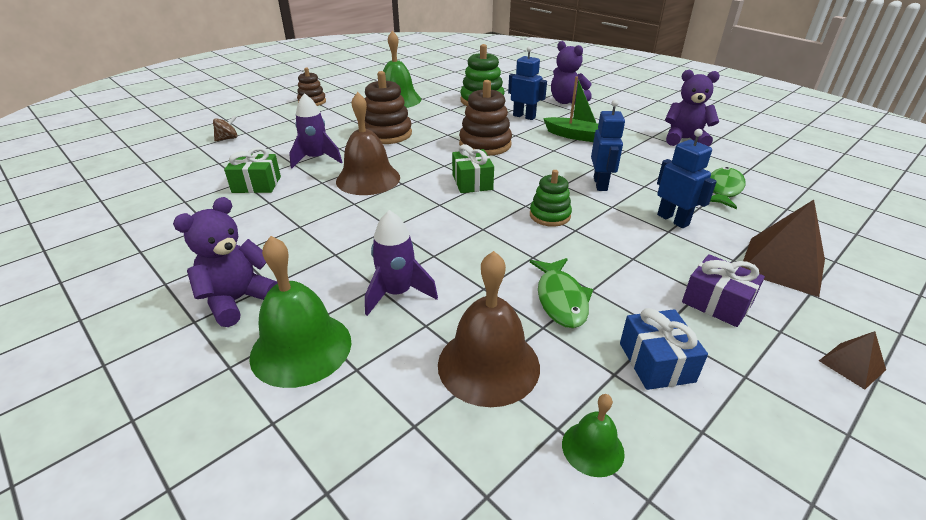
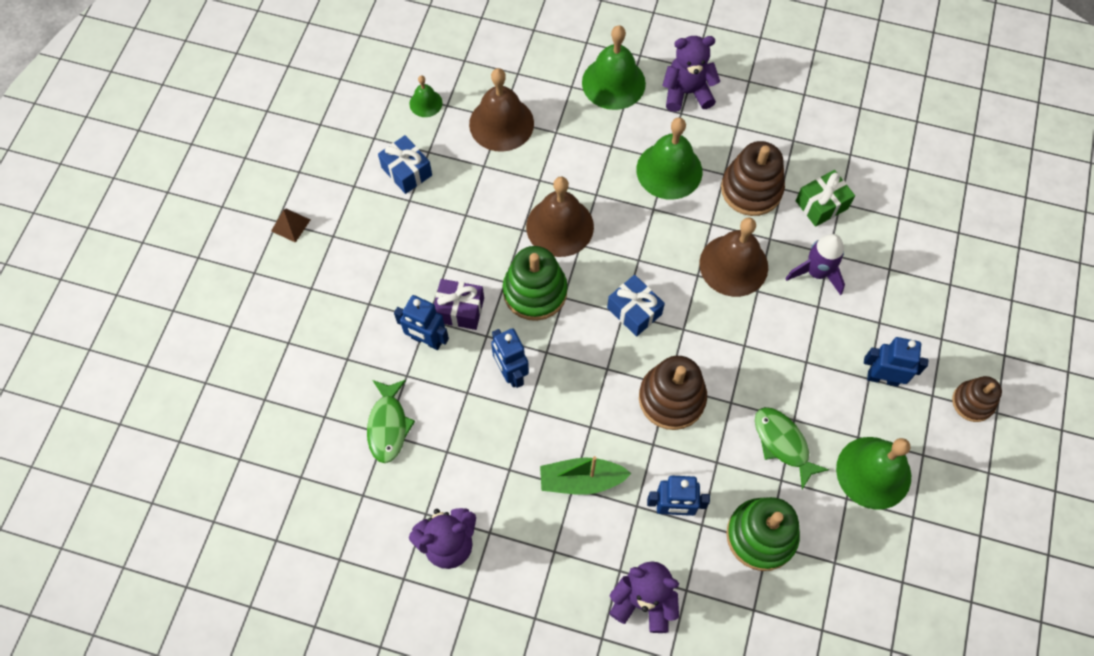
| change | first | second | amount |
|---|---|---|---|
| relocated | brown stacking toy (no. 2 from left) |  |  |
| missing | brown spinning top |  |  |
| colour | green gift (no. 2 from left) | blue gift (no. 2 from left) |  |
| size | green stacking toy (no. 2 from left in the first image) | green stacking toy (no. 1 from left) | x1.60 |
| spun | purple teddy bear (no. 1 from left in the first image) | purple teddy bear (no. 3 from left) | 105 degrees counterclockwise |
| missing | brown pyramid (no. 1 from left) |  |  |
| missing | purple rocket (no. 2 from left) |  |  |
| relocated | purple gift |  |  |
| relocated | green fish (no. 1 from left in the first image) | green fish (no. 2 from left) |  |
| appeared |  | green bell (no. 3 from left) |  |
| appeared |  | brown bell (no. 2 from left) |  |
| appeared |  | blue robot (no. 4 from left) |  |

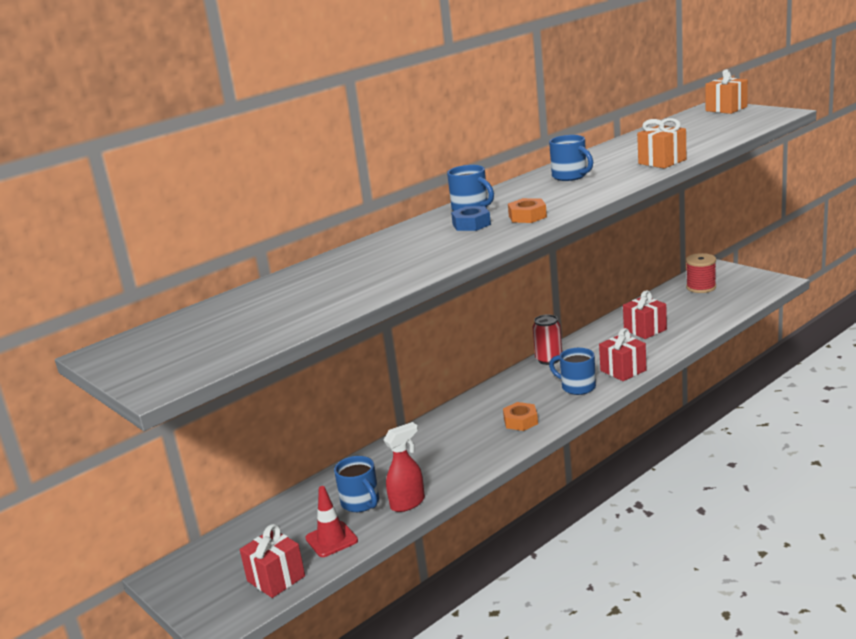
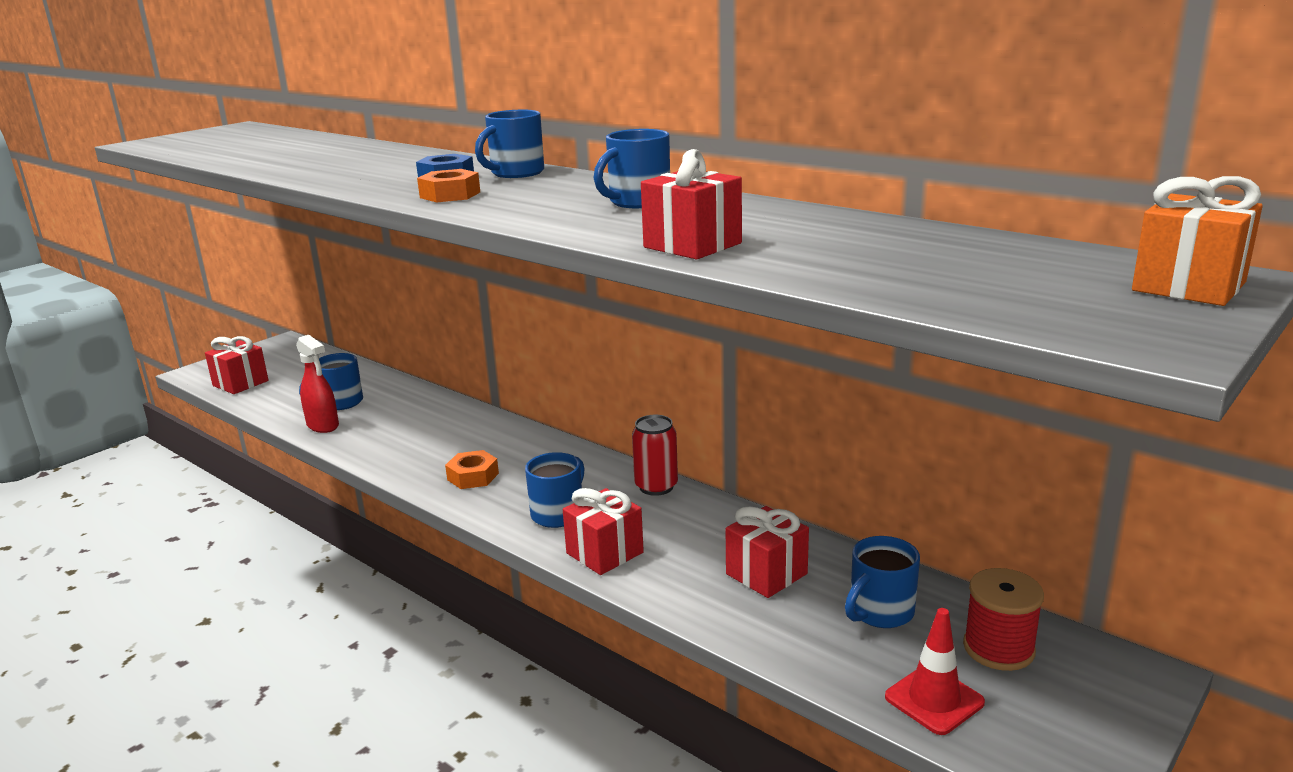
| change | first | second | amount |
|---|---|---|---|
| colour | orange gift (no. 1 from left) | red gift (no. 3 from left) |  |
| relocated | red traffic cone |  |  |
| appeared |  | blue mug (no. 5 from left) |  |

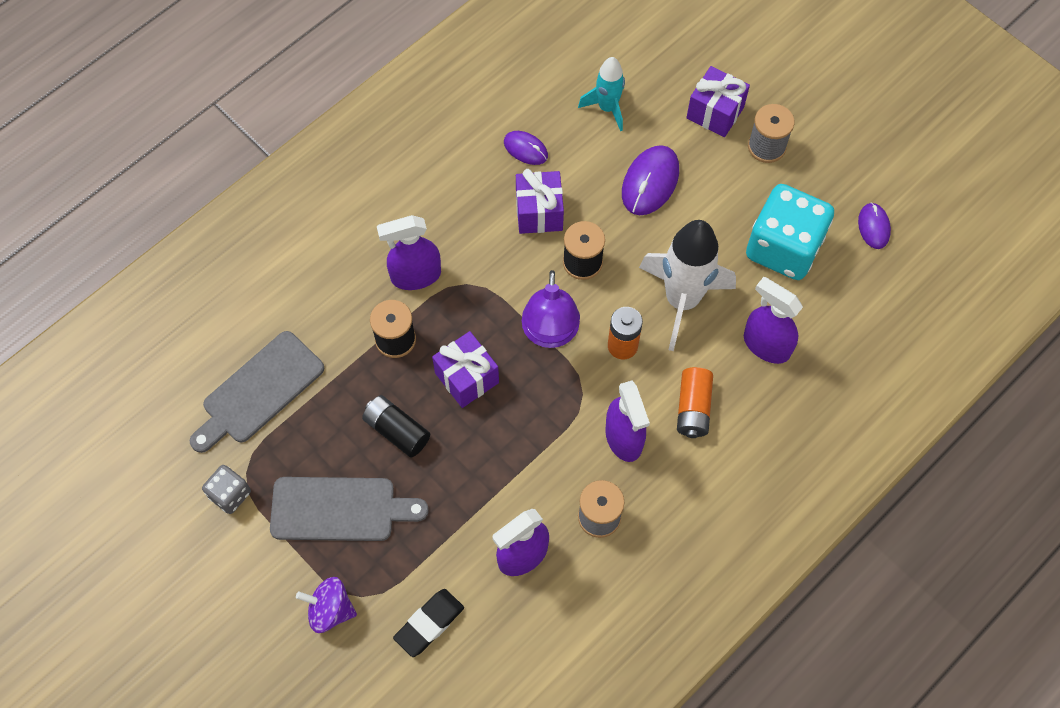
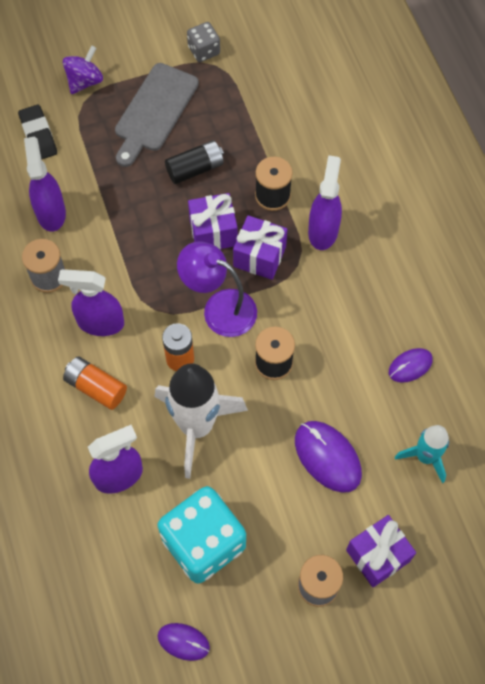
| change | first | second | amount |
|---|---|---|---|
| relocated | purple gift (no. 2 from left) |  |  |
| missing | grey cutting board (no. 1 from left) |  |  |

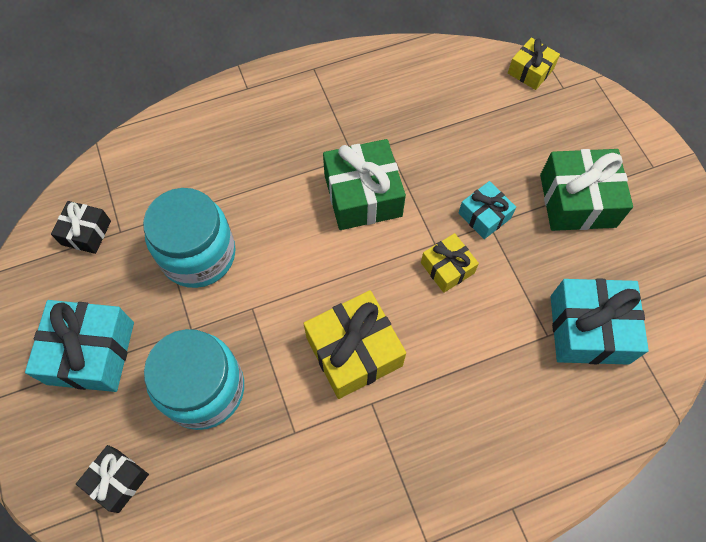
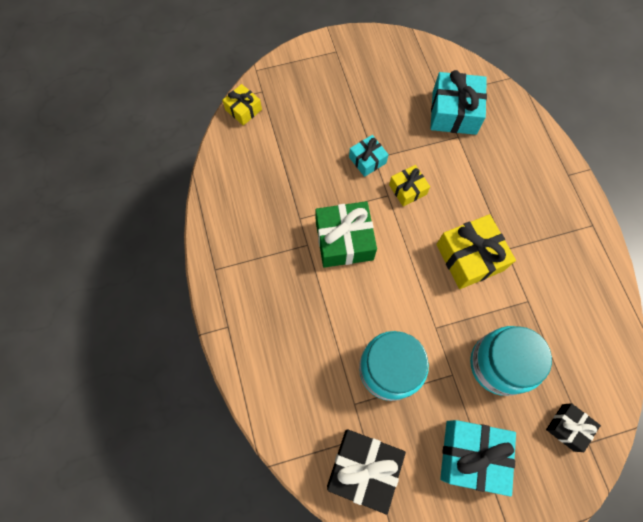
| change | first | second | amount |
|---|---|---|---|
| missing | green gift (no. 2 from left) |  |  |
| size | black gift (no. 1 from left) |  | x1.75 |

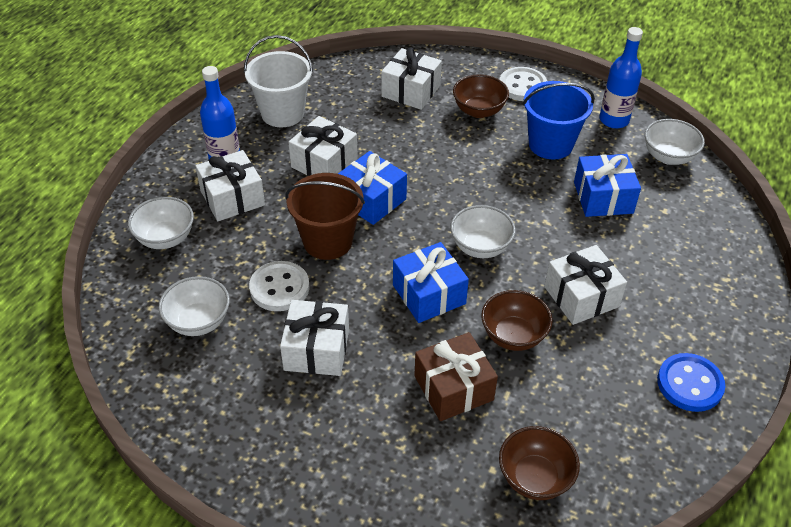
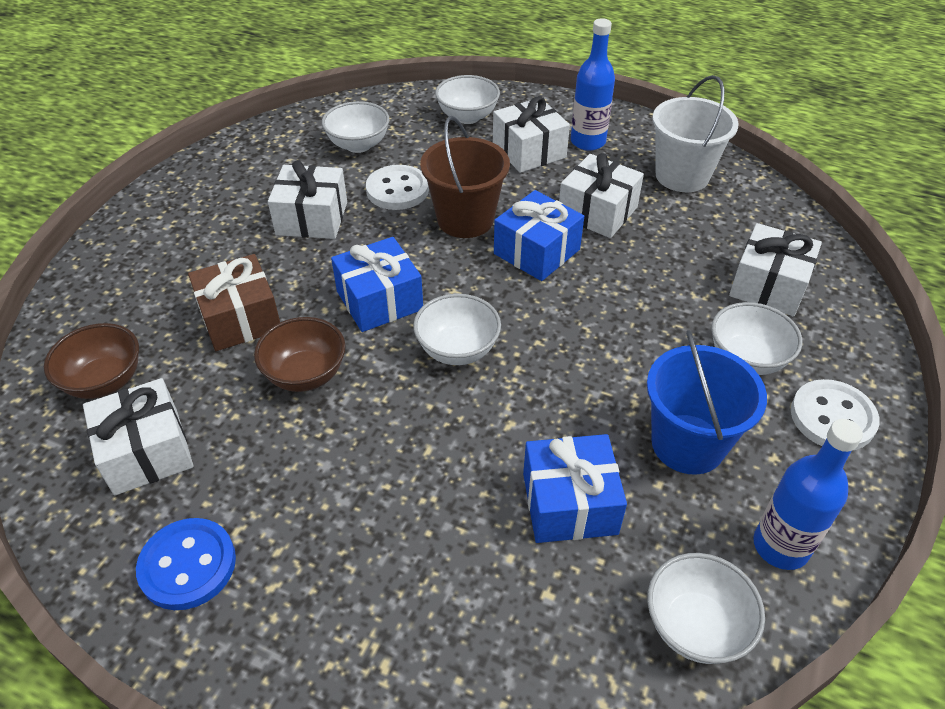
| change | first | second | amount |
|---|---|---|---|
| colour | brown bowl (no. 1 from left) | white bowl (no. 5 from left) |  |
| relocated | white gift (no. 5 from left in the first image) | white gift (no. 1 from left) |  |

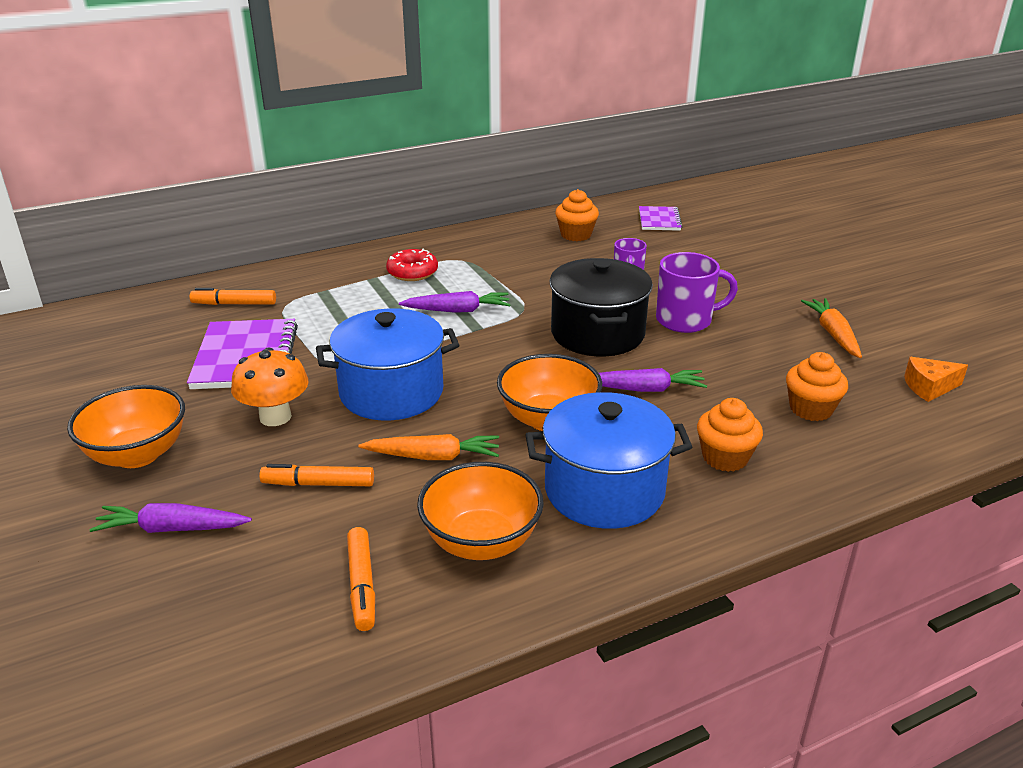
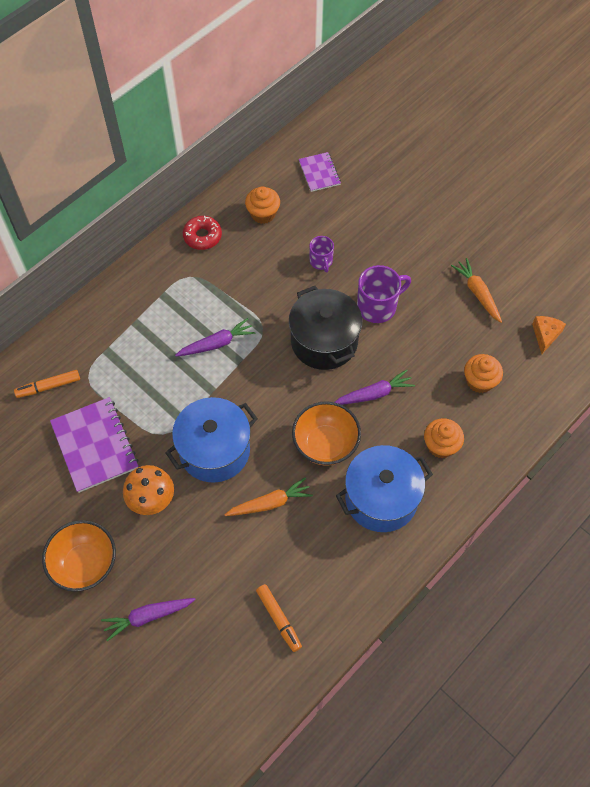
| change | first | second | amount |
|---|---|---|---|
| relocated | red donut |  |  |
| spun | orange cheese |  | 135 degrees clockwise |
| missing | orange bowl (no. 2 from left) |  |  |
| missing | orange marker (no. 2 from left) |  |  |

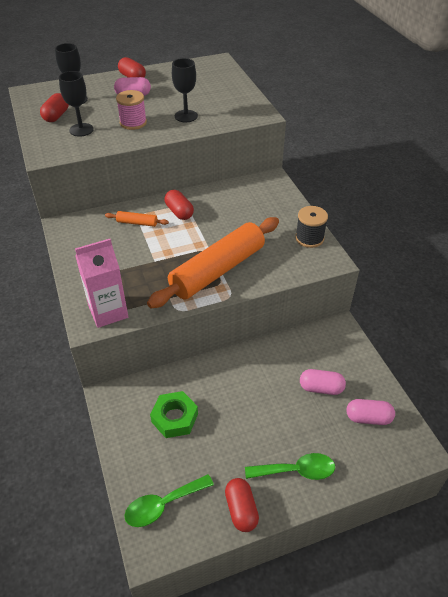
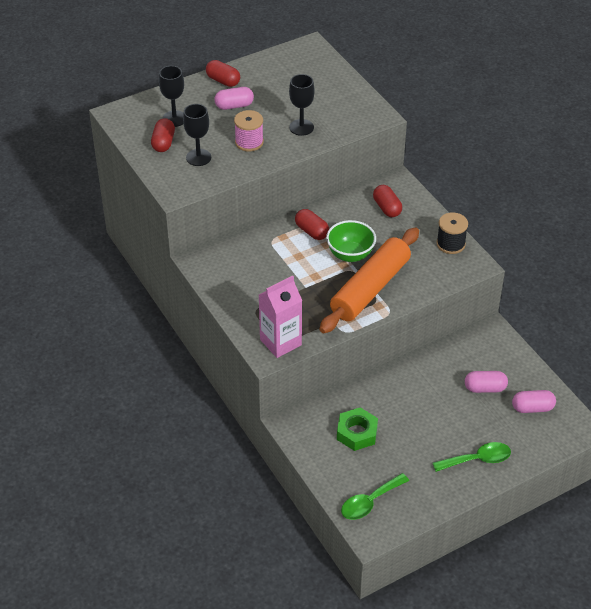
| change | first | second | amount |
|---|---|---|---|
| missing | orange rolling pin (no. 1 from left) |  |  |
| relocated | red capsule (no. 4 from left) |  |  |
| appeared |  | green bowl |  |

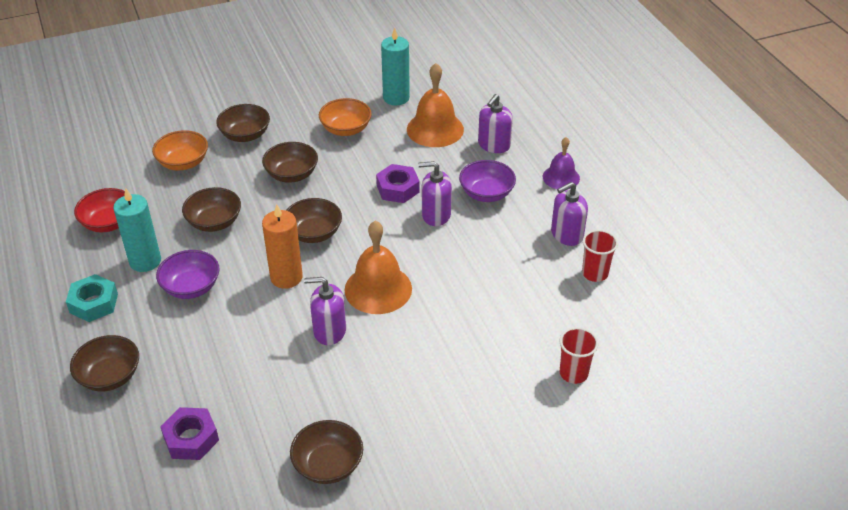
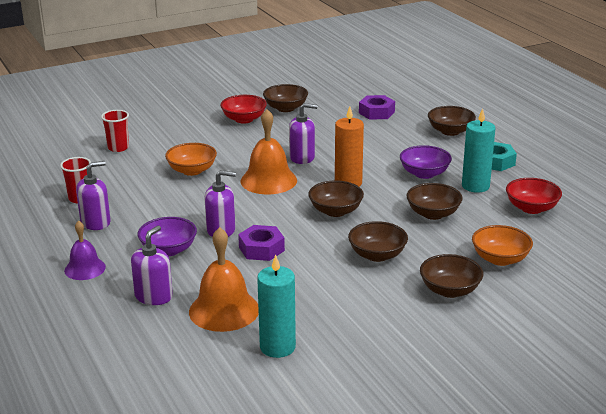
| change | first | second | amount |
|---|---|---|---|
| relocated | orange bowl (no. 2 from left in the first image) | orange bowl (no. 1 from left) |  |
| appeared |  | red bowl (no. 1 from left) |  |

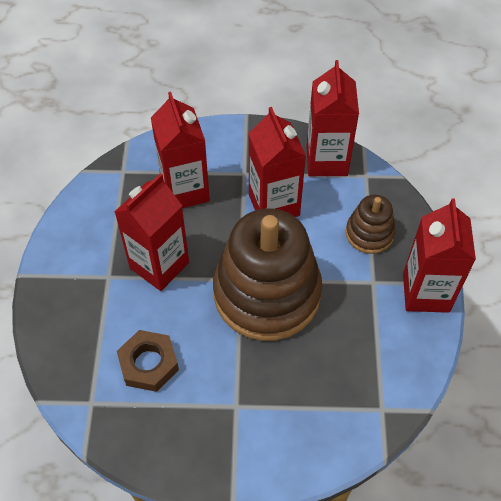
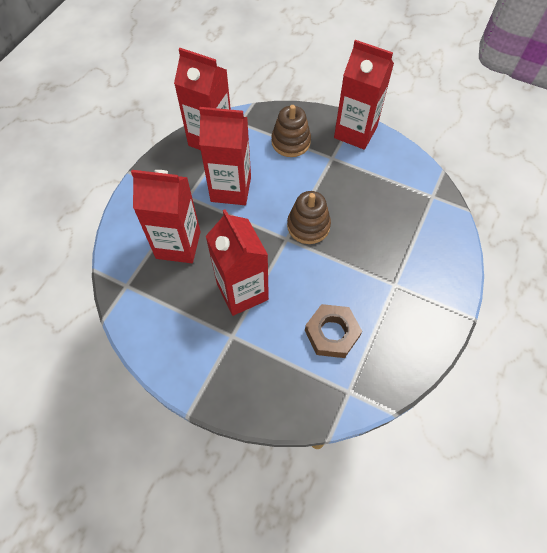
| change | first | second | amount |
|---|---|---|---|
| size | brown stacking toy (no. 1 from left in the first image) | brown stacking toy (no. 2 from left) | x0.48 |

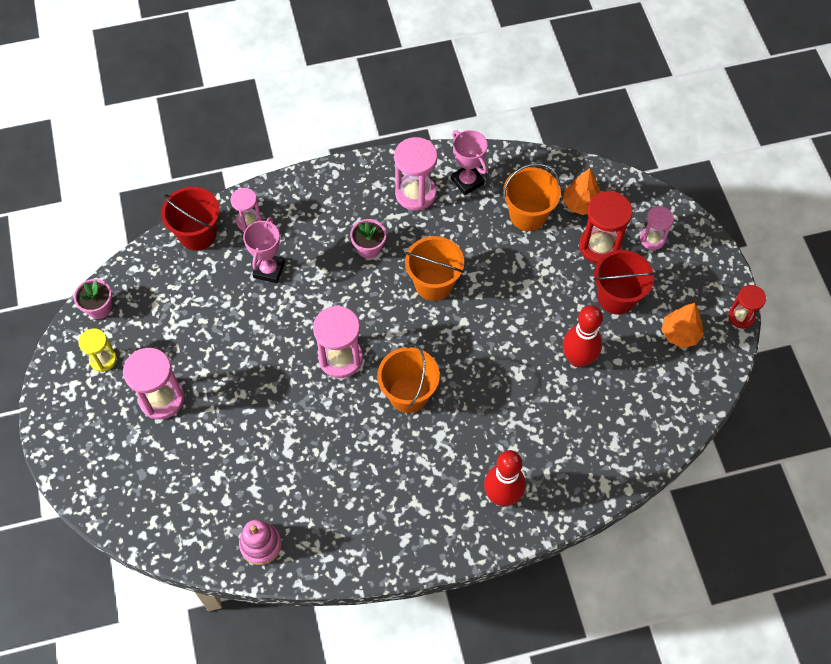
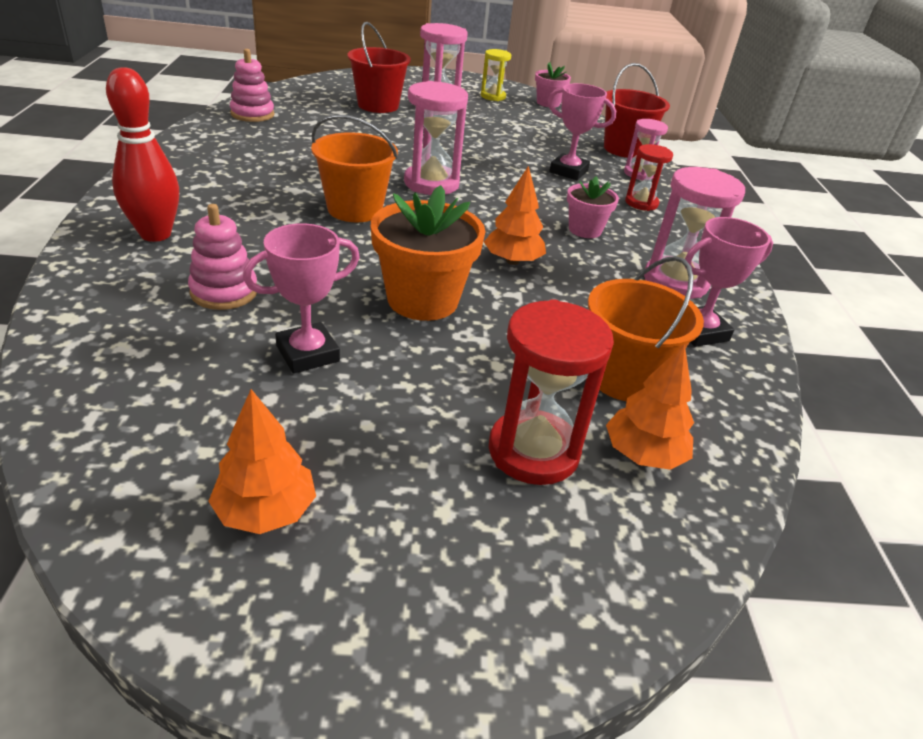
| change | first | second | amount |
|---|---|---|---|
| missing | pink hourglass (no. 5 from left) |  |  |
| exchanged | orange bucket (no. 2 from left) | orange tree (no. 2 from left) |  |
| relocated | red bucket (no. 2 from left in the first image) | red bucket (no. 1 from left) |  |
| relocated | red hourglass (no. 2 from left) |  |  |
| exchanged | red bowling pin (no. 2 from left) | pink trophy (no. 1 from left) |  |
| appeared |  | orange flower pot |  |
| appeared |  | pink stacking toy (no. 1 from left) |  |

